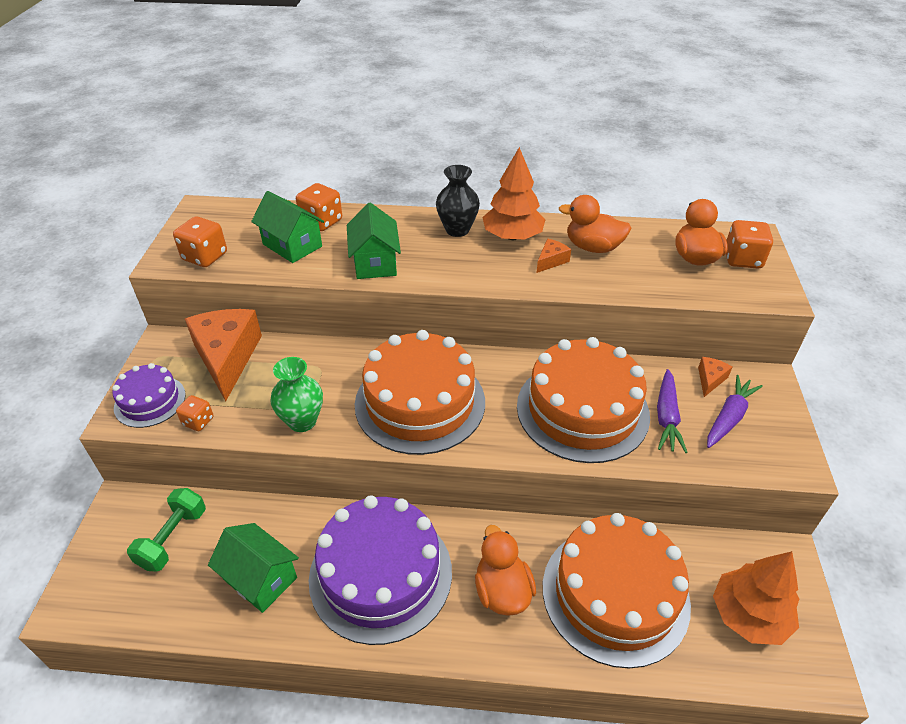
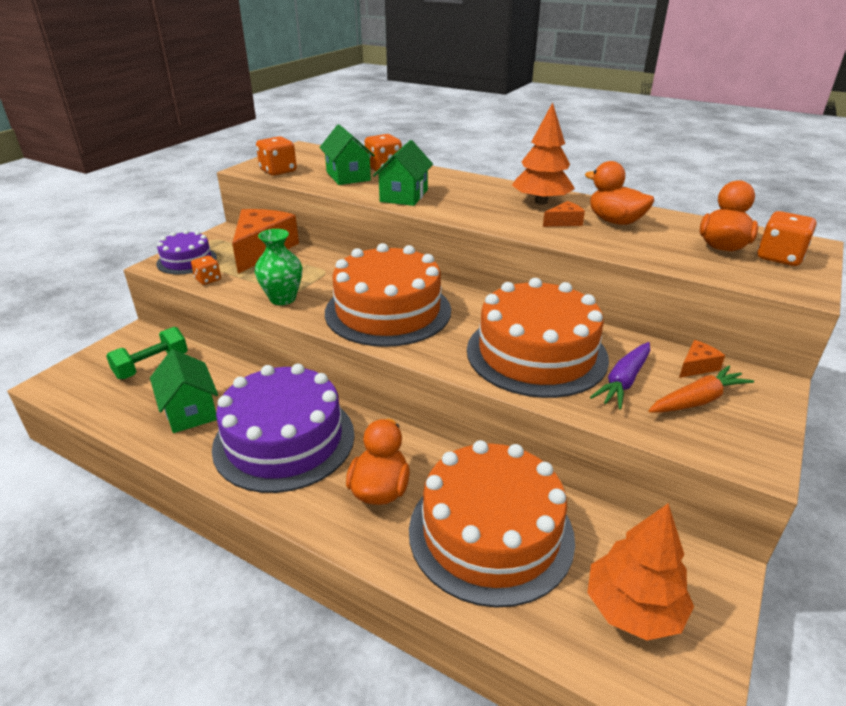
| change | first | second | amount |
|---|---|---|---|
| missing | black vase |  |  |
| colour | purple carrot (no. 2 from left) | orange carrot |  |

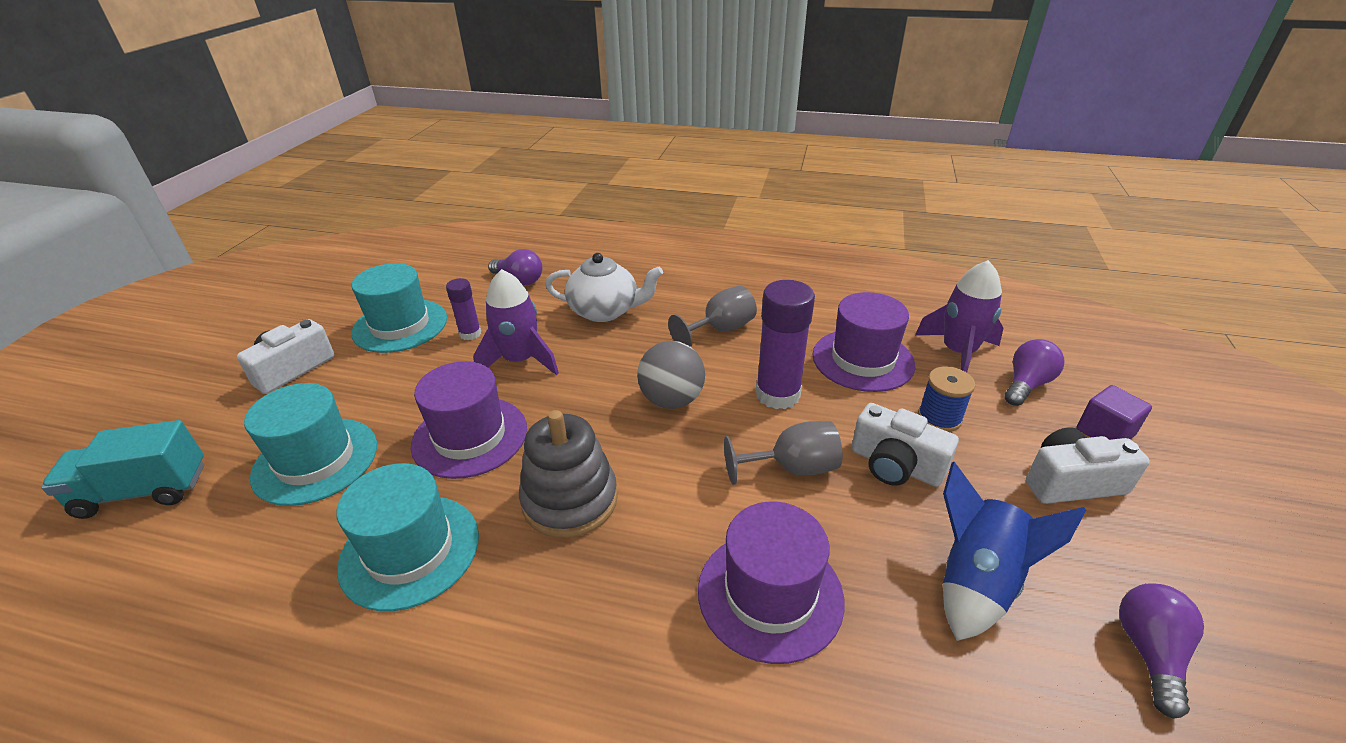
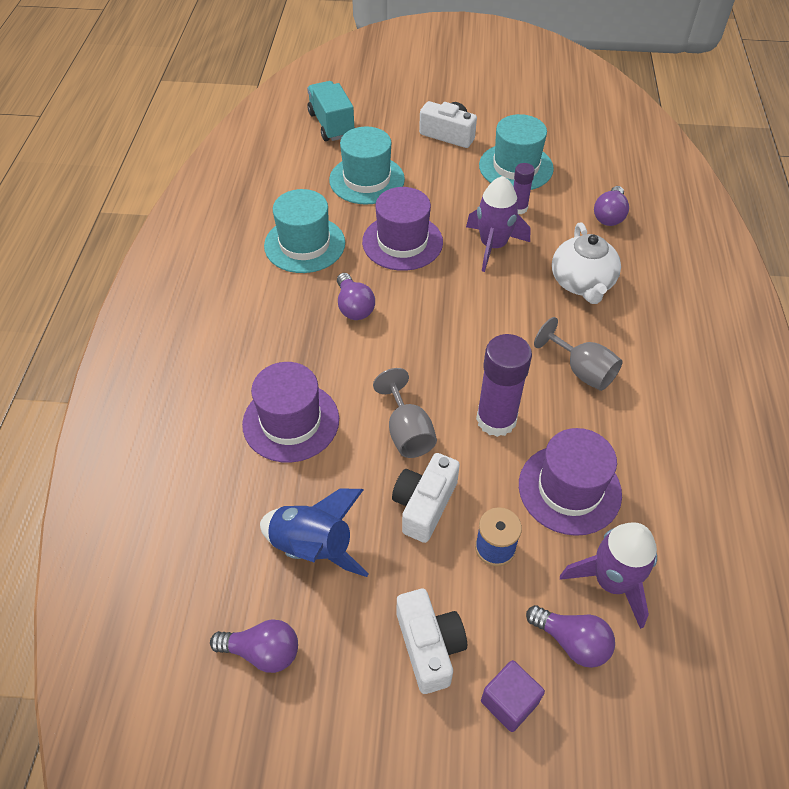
| change | first | second | amount |
|---|---|---|---|
| missing | grey ball |  |  |
| exchanged | grey stacking toy | purple light bulb (no. 2 from left) |  |

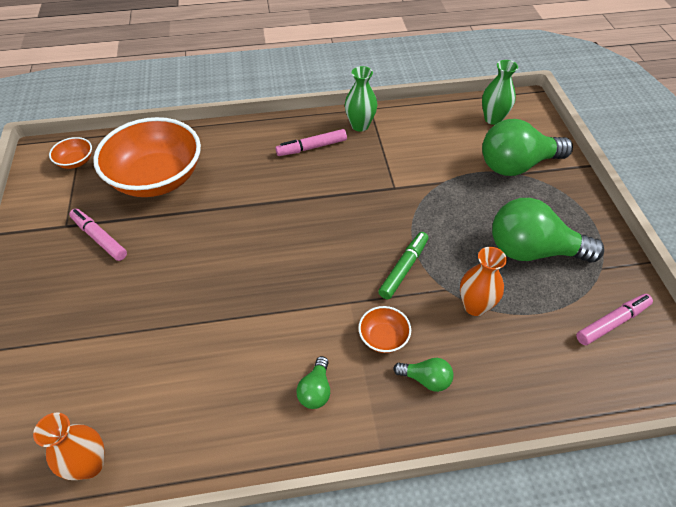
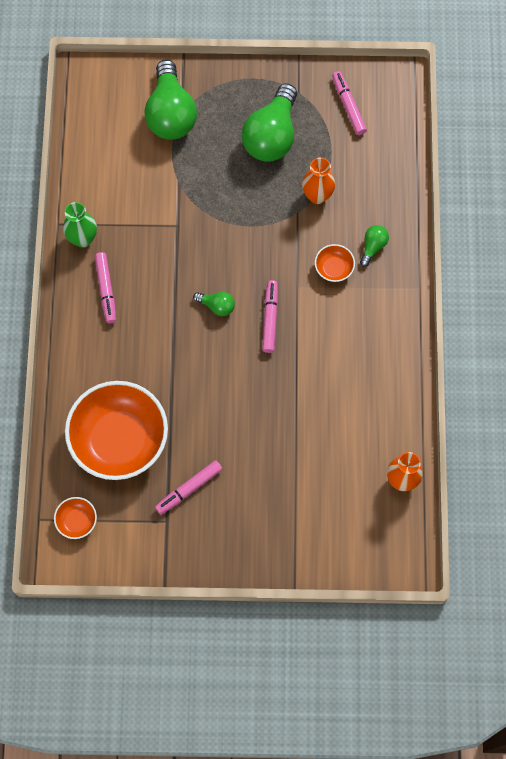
| change | first | second | amount |
|---|---|---|---|
| missing | green vase (no. 2 from left) |  |  |
| missing | green marker |  |  |
| relocated | green light bulb (no. 1 from left in the first image) | green light bulb (no. 2 from left) |  |
| appeared |  | pink marker (no. 3 from left) |  |

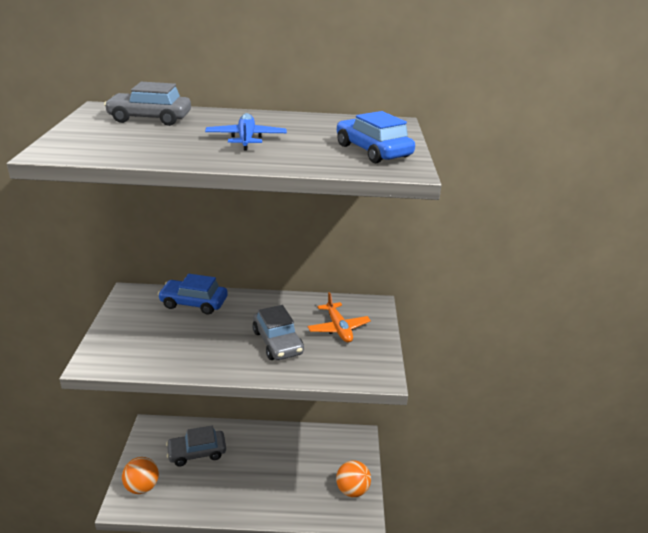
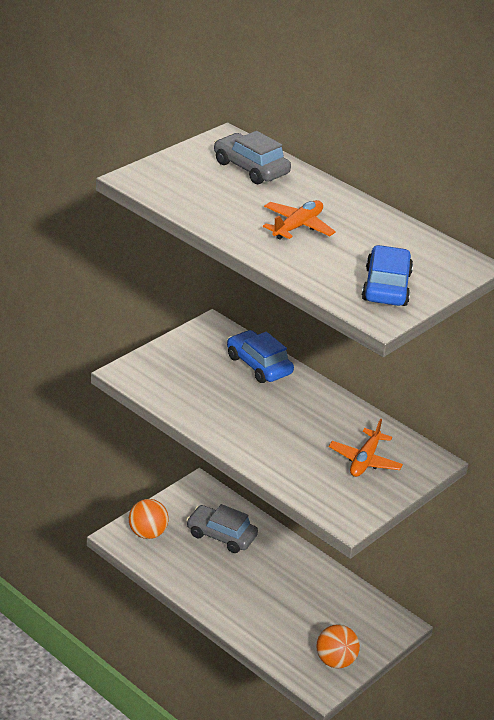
| change | first | second | amount |
|---|---|---|---|
| colour | blue plane | orange plane (no. 1 from left) |  |
| missing | grey car (no. 3 from left) |  |  |

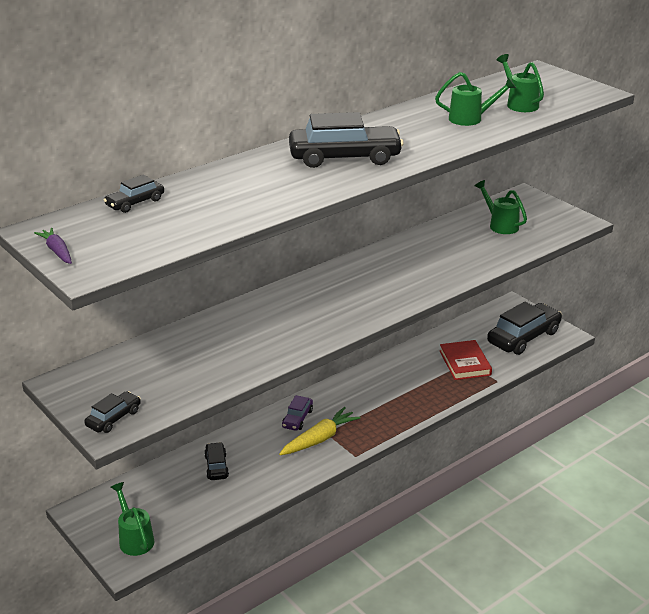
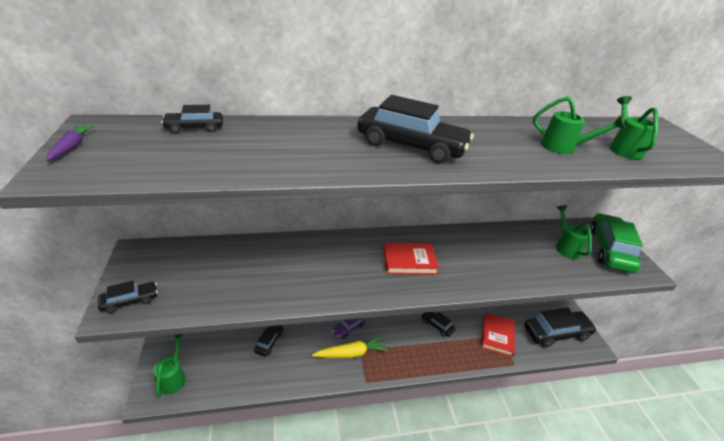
| change | first | second | amount |
|---|---|---|---|
| appeared |  | green car |  |
| appeared |  | red book (no. 1 from left) |  |
| appeared |  | black car (no. 5 from left) |  |

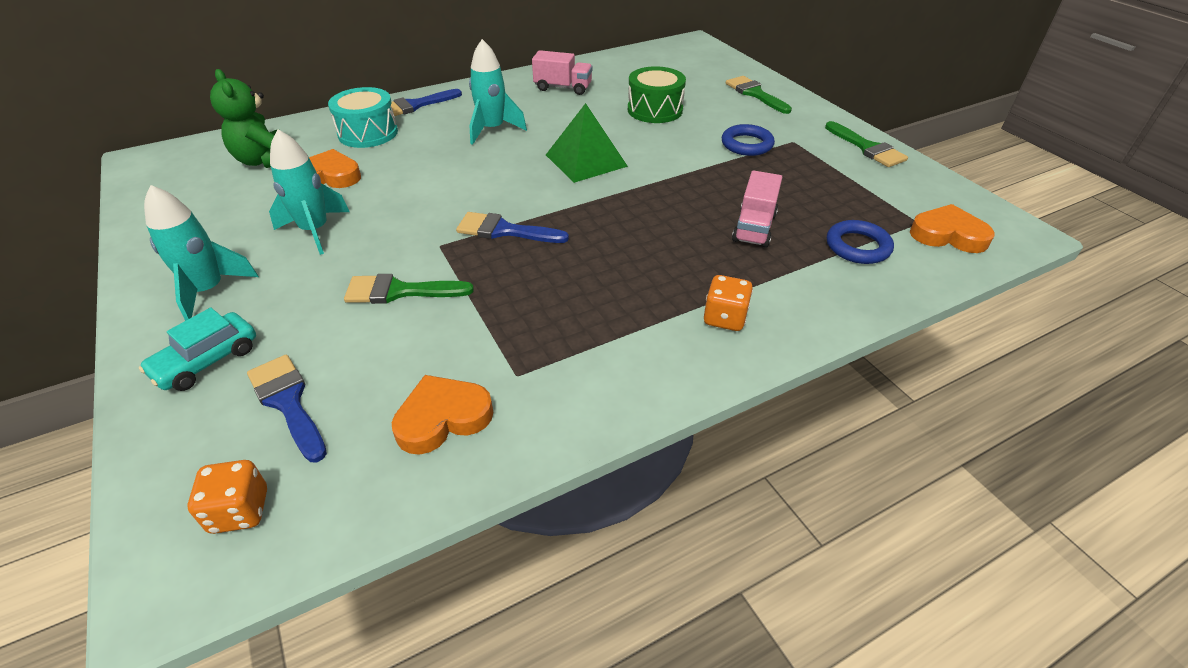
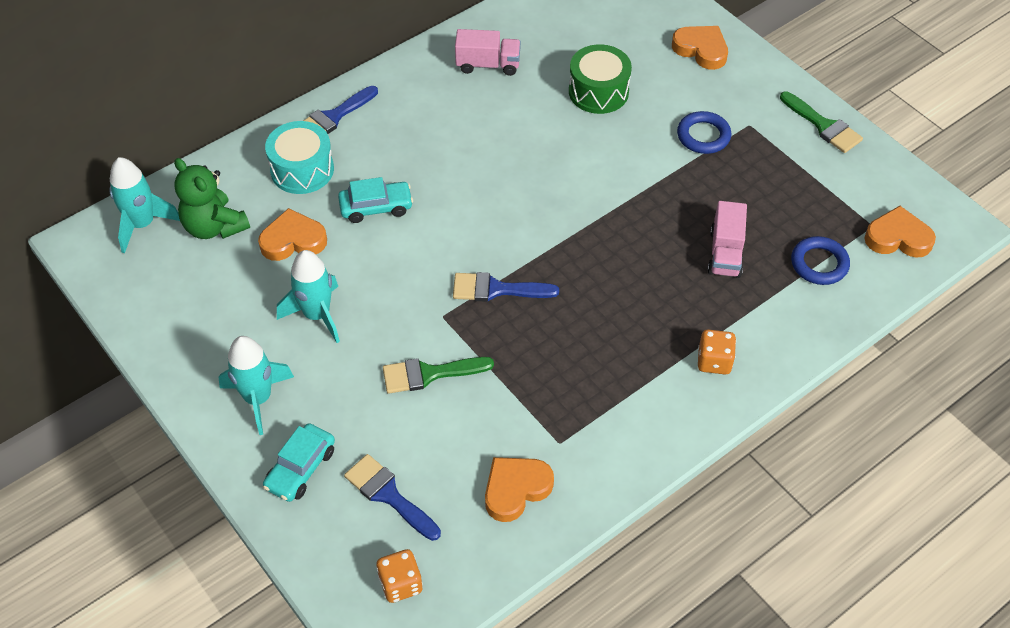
| change | first | second | amount |
|---|---|---|---|
| relocated | turquoise rocket (no. 3 from left in the first image) | turquoise rocket (no. 1 from left) |  |
| exchanged | green brush (no. 2 from left) | orange heart (no. 3 from left) |  |
| missing | green pyramid |  |  |
| appeared |  | turquoise car (no. 2 from left) |  |

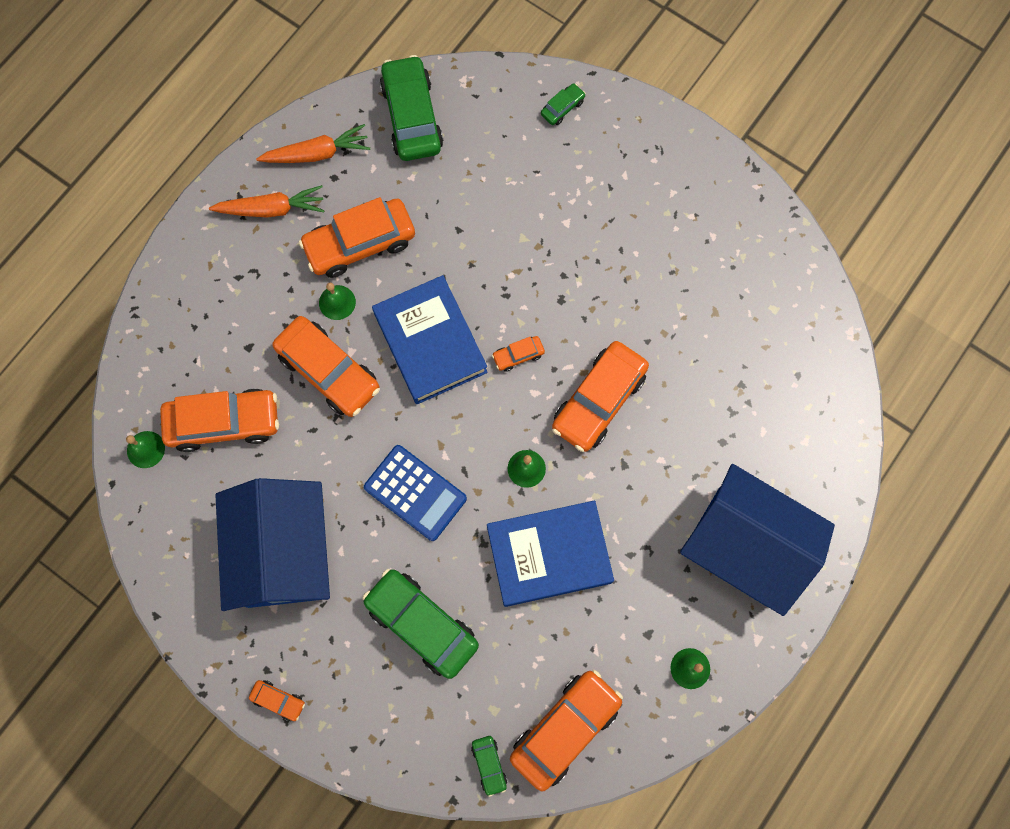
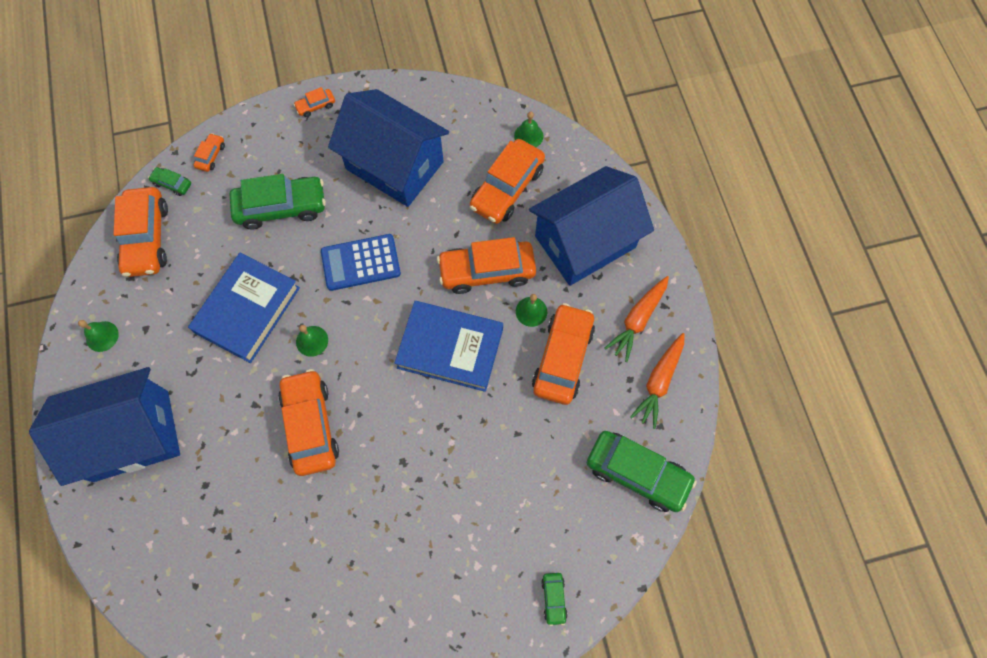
| change | first | second | amount |
|---|---|---|---|
| relocated | orange car (no. 5 from left in the first image) | orange car (no. 2 from left) |  |
| appeared |  | blue house (no. 3 from left) |  |

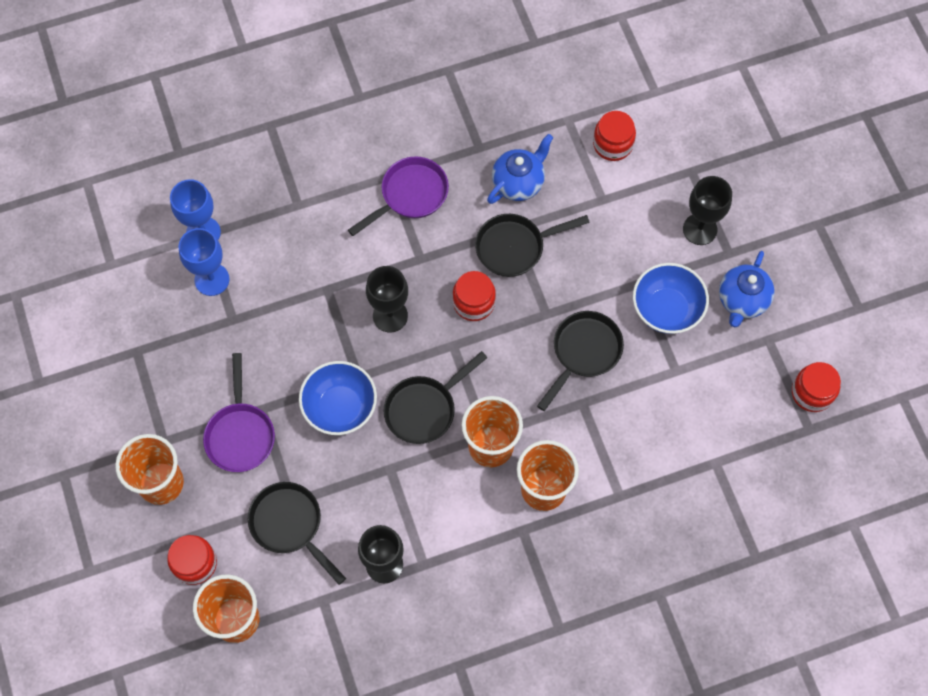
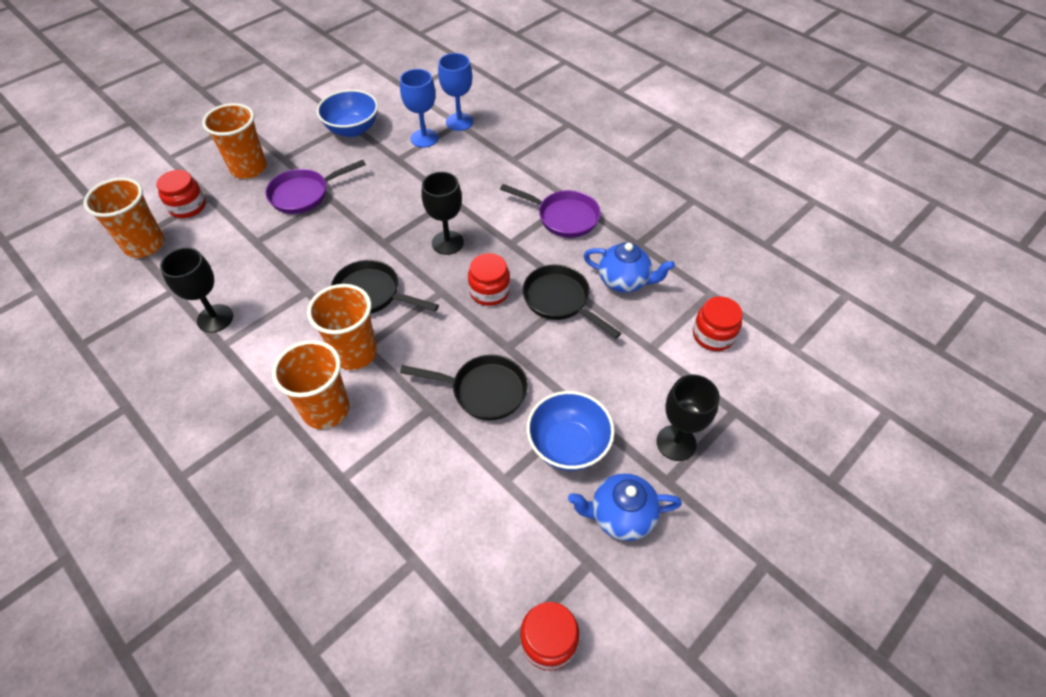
| change | first | second | amount |
|---|---|---|---|
| relocated | blue bowl (no. 1 from left) |  |  |
| missing | black pan (no. 1 from left) |  |  |

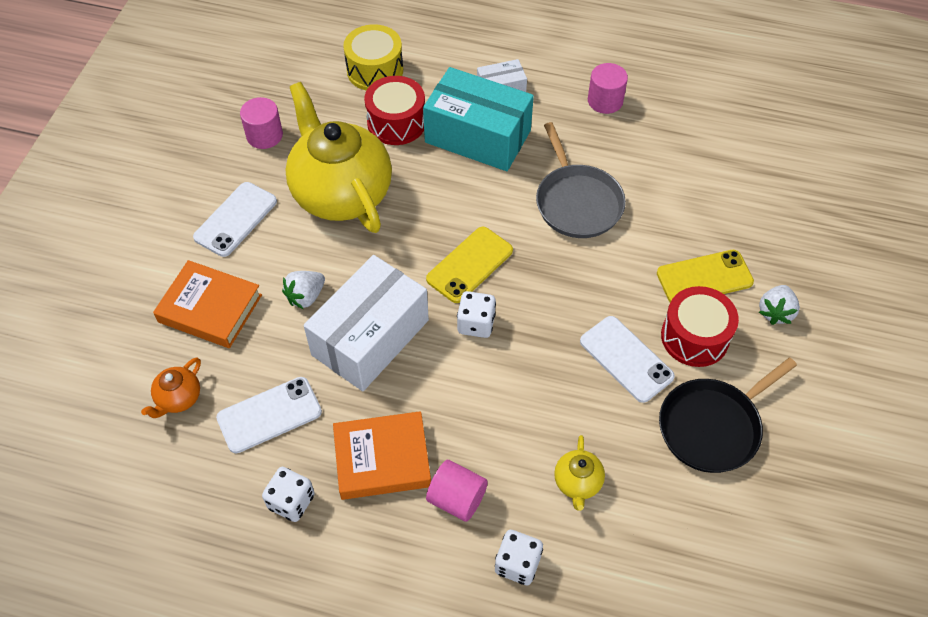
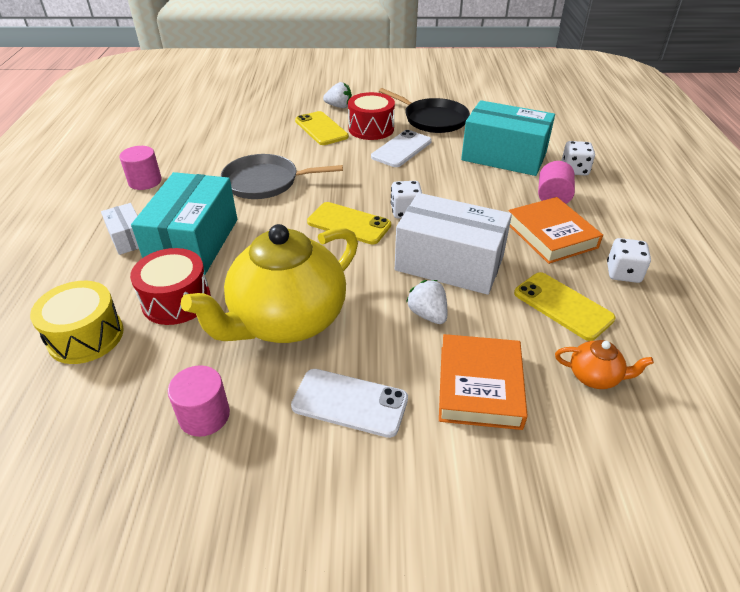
| change | first | second | amount |
|---|---|---|---|
| spun | grey pan |  | 150 degrees counterclockwise |
| spun | white strawberry (no. 1 from left in the first image) | white strawberry (no. 2 from left) | 150 degrees counterclockwise |
| colour | white phone (no. 2 from left) | yellow phone (no. 3 from left) |  |
| exchanged | yellow teapot (no. 2 from left) | turquoise box (no. 2 from left) |  |

